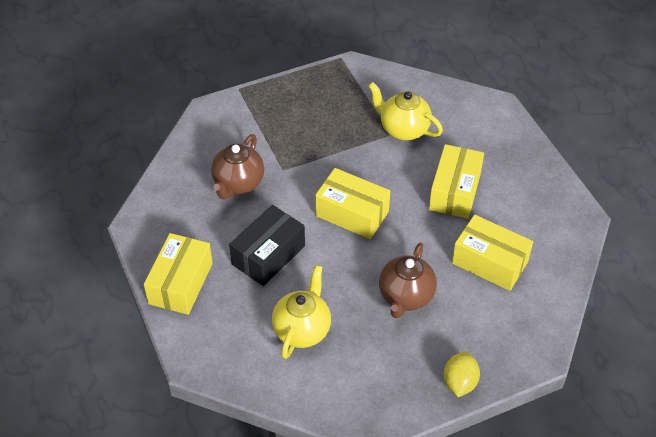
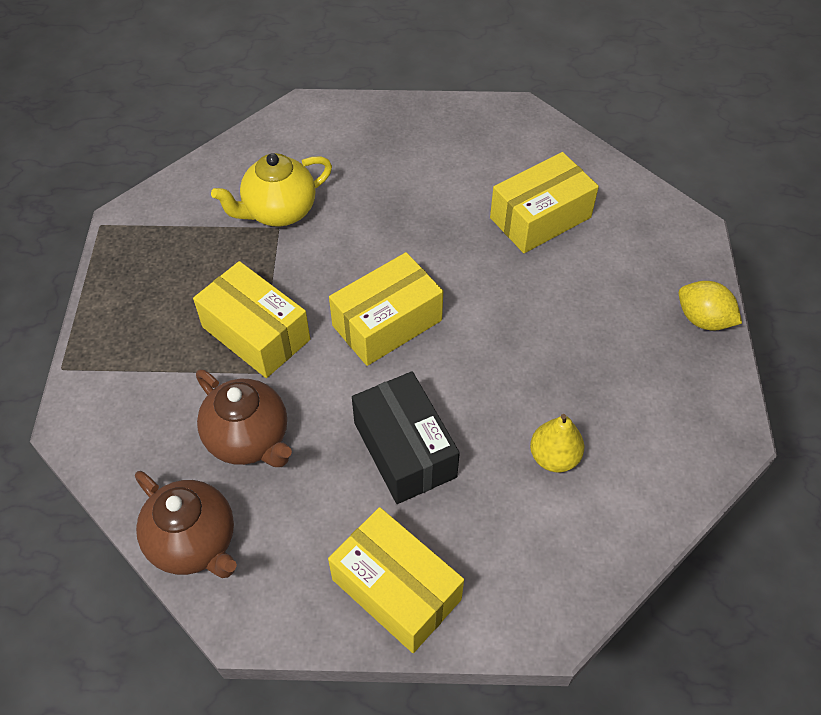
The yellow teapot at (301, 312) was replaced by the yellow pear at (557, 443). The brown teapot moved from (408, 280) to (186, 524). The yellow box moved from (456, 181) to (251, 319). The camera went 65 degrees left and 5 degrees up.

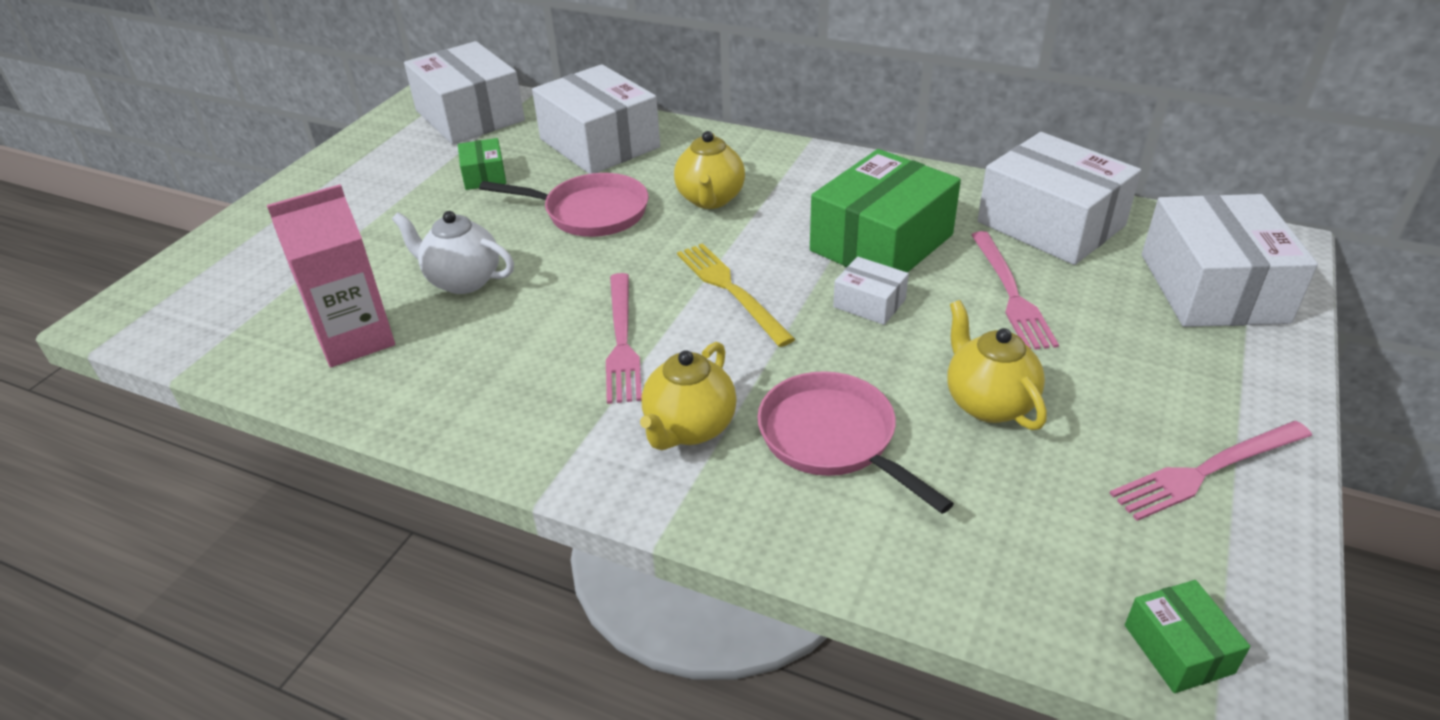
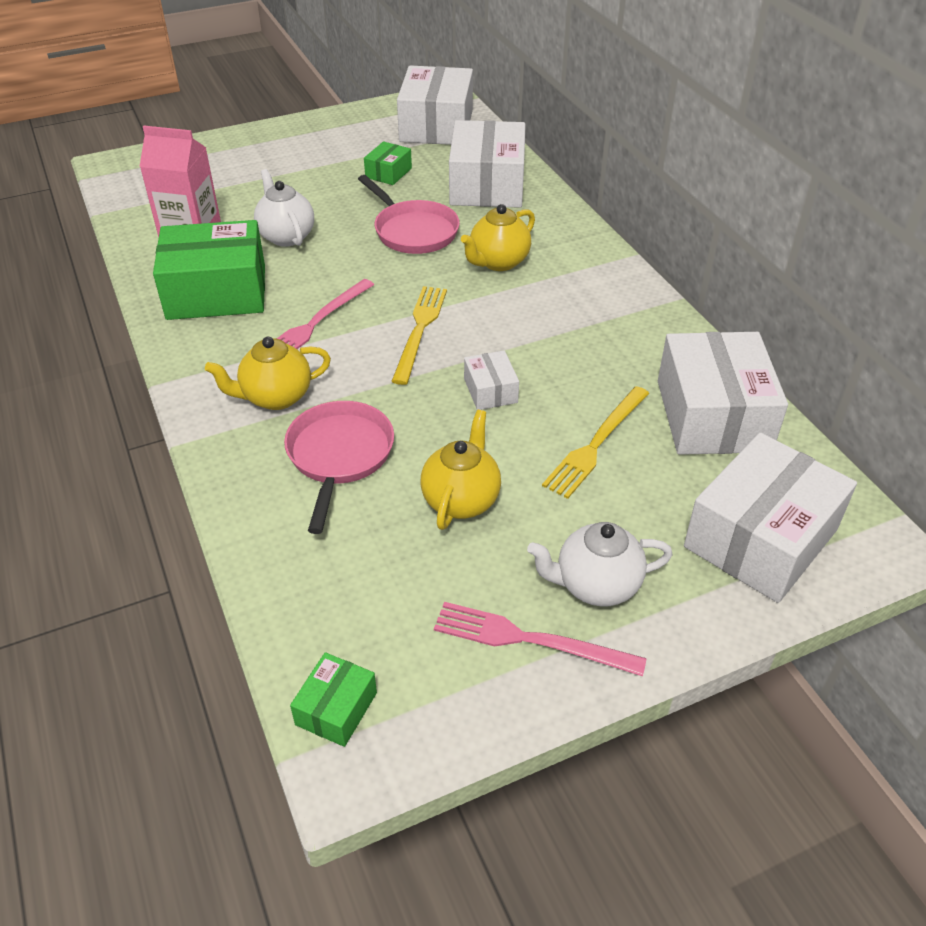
The green box moved from (885, 211) to (209, 270). The pink fork at (1015, 290) became the yellow fork at (595, 442). The white teapot at (600, 564) appeared. The camera went 40 degrees right and 5 degrees up.

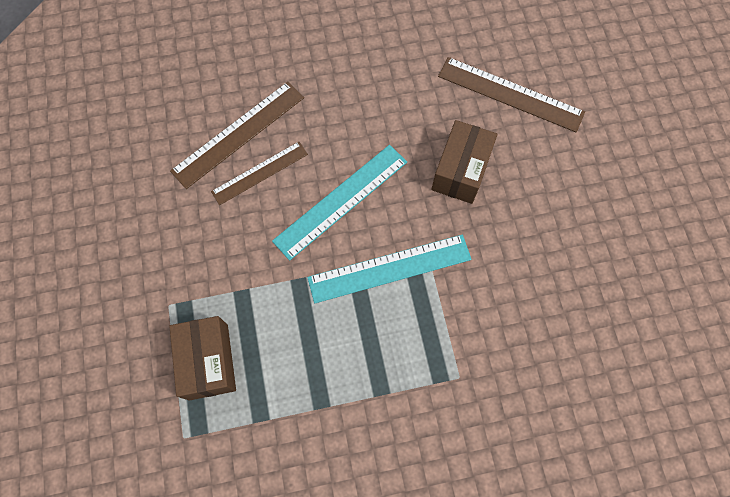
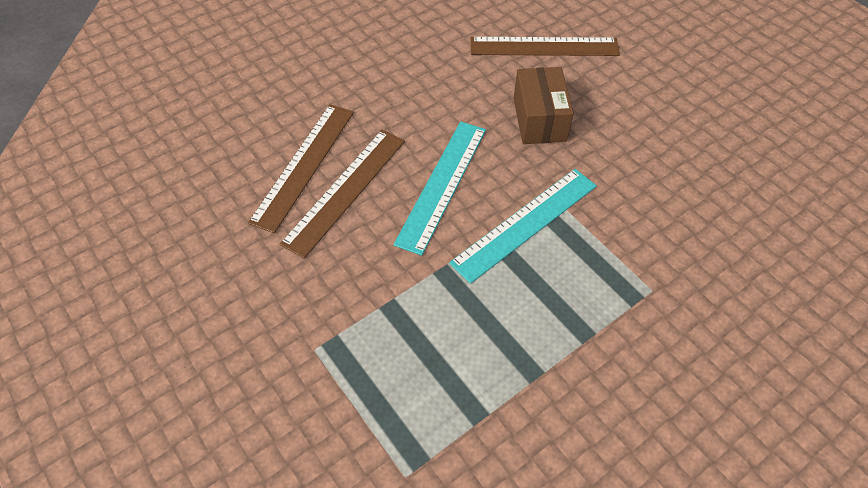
The brown box at (202, 358) disappeared. The brown ruler at (259, 173) changed to 1.52 times the size. The camera went 25 degrees left and 15 degrees down.

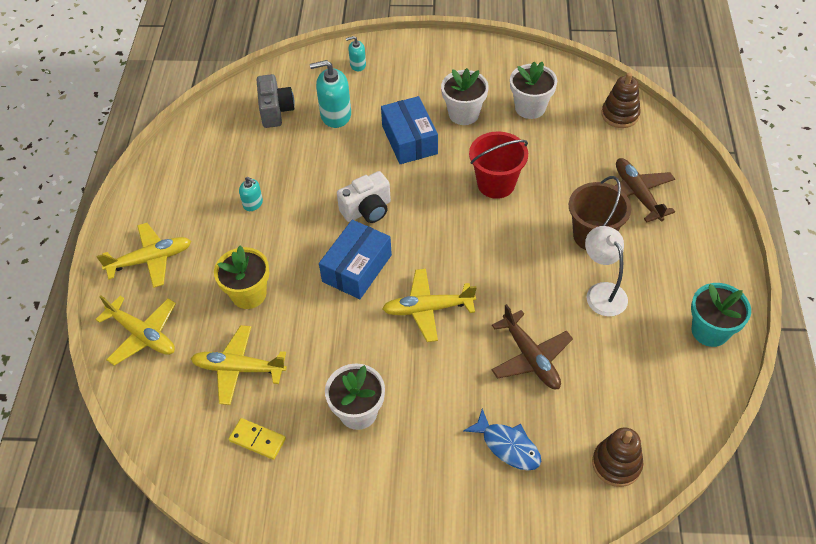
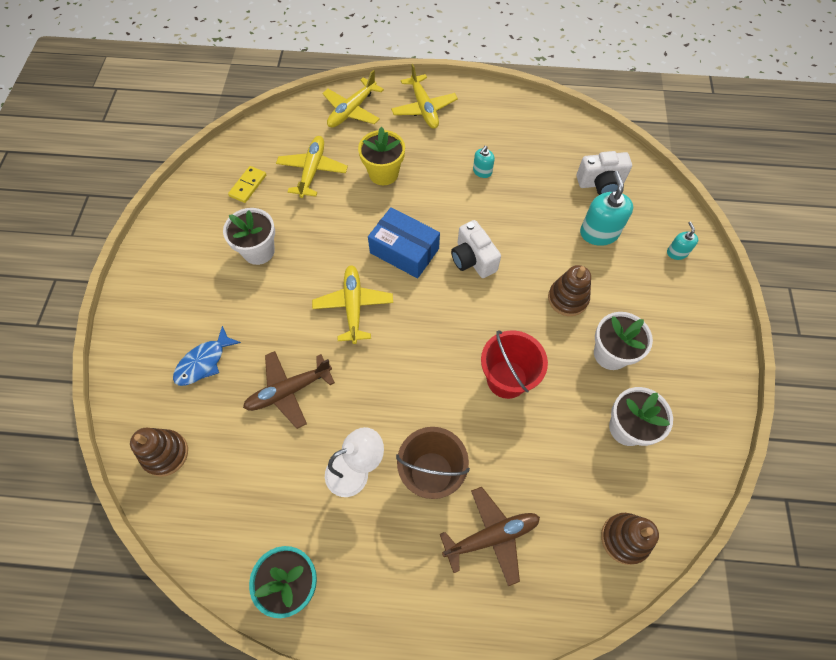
The grey camera at (276, 101) became the white camera at (604, 173). The blue box at (409, 130) was replaced by the brown stacking toy at (569, 290). The camera went 90 degrees right and 10 degrees up.

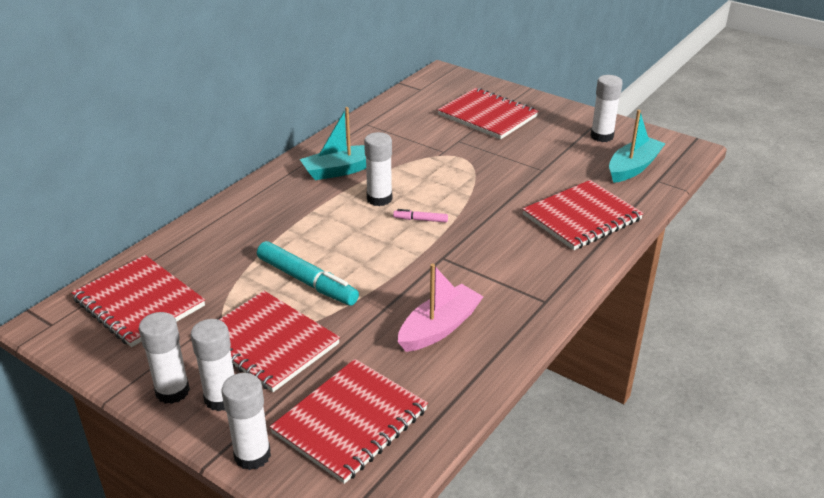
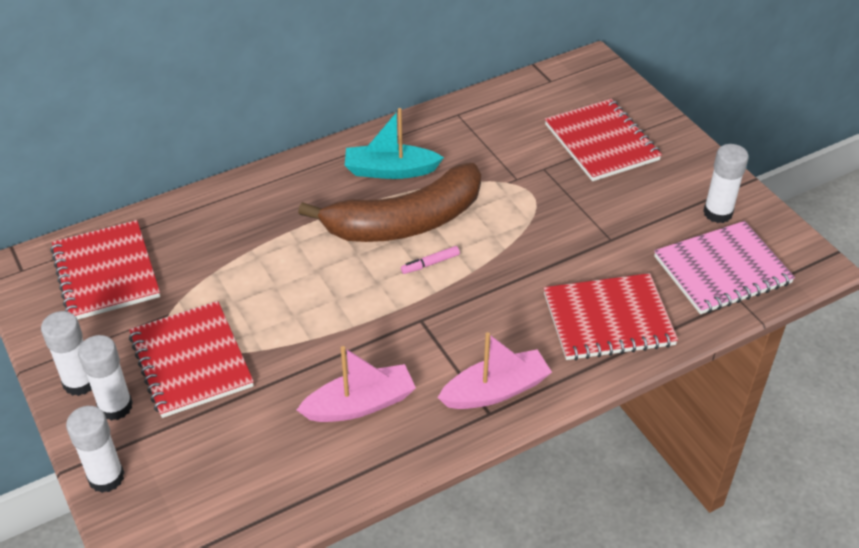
The turquoise marker at (308, 273) disappeared. The red notebook at (349, 421) disappeared. The white glue stick at (378, 169) was replaced by the brown banana at (389, 202). The pink marker at (420, 215) turned 60 degrees counterclockwise. The turquoise boat at (637, 146) was replaced by the pink notebook at (724, 267). The pink boat at (495, 370) appeared. The camera went 25 degrees right and 10 degrees up.

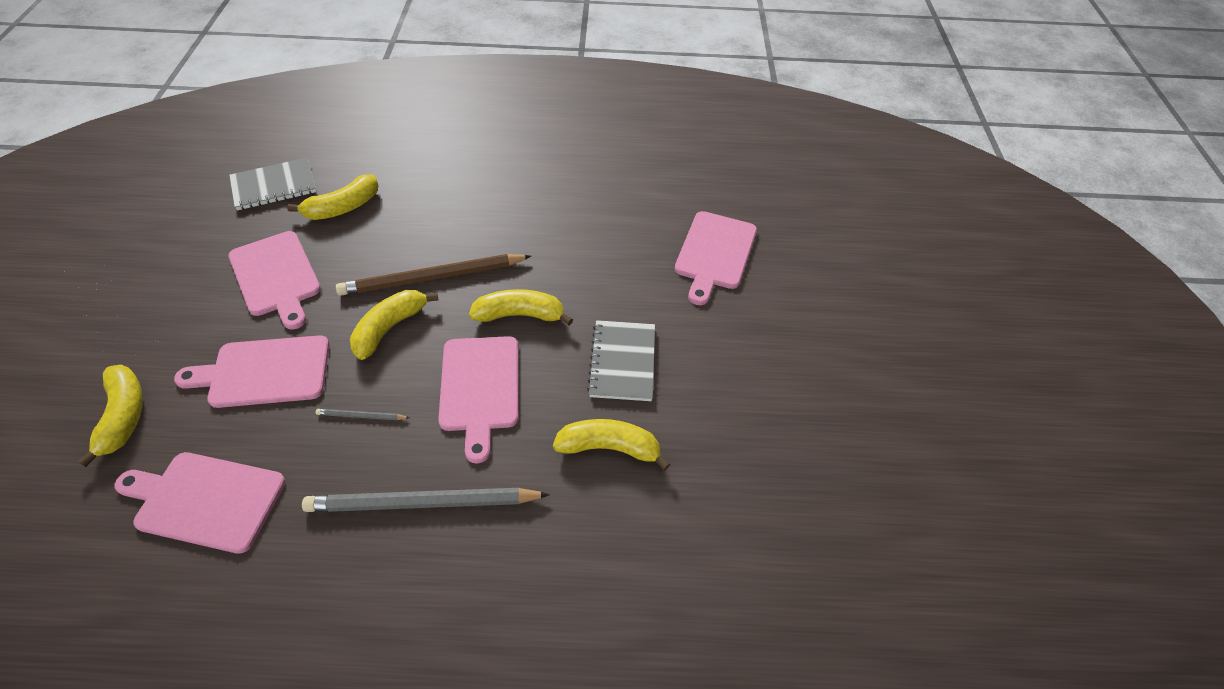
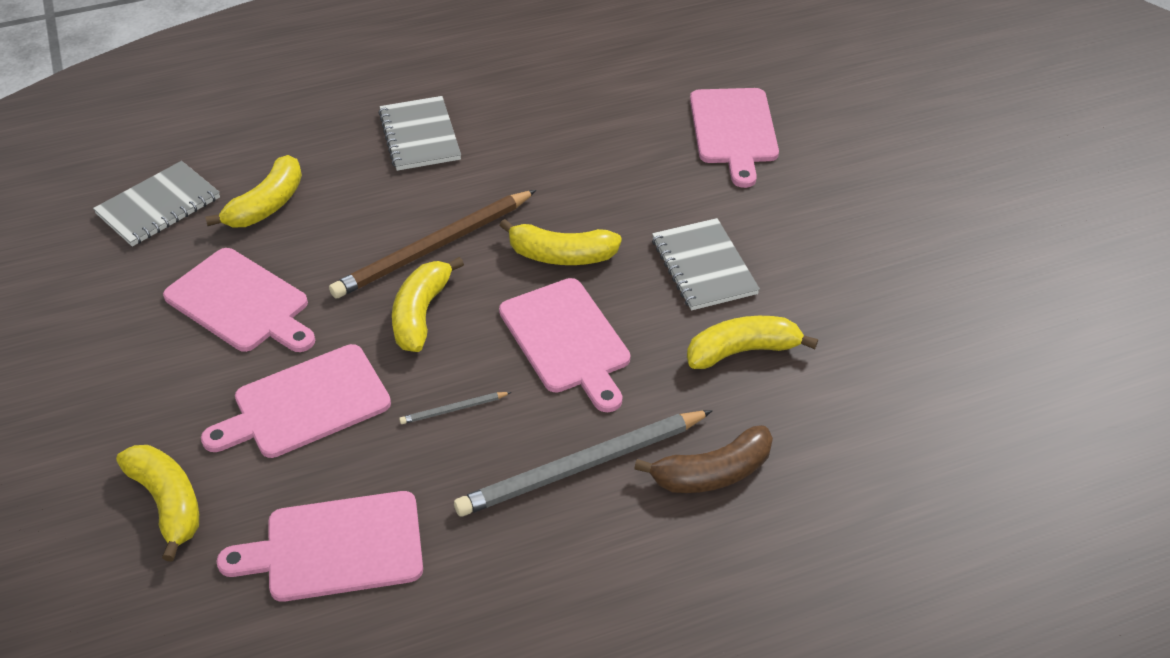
The yellow banana at (521, 307) turned 150 degrees counterclockwise. The grey notebook at (419, 133) appeared. The brown banana at (703, 459) appeared. The camera went 20 degrees left and 5 degrees down.

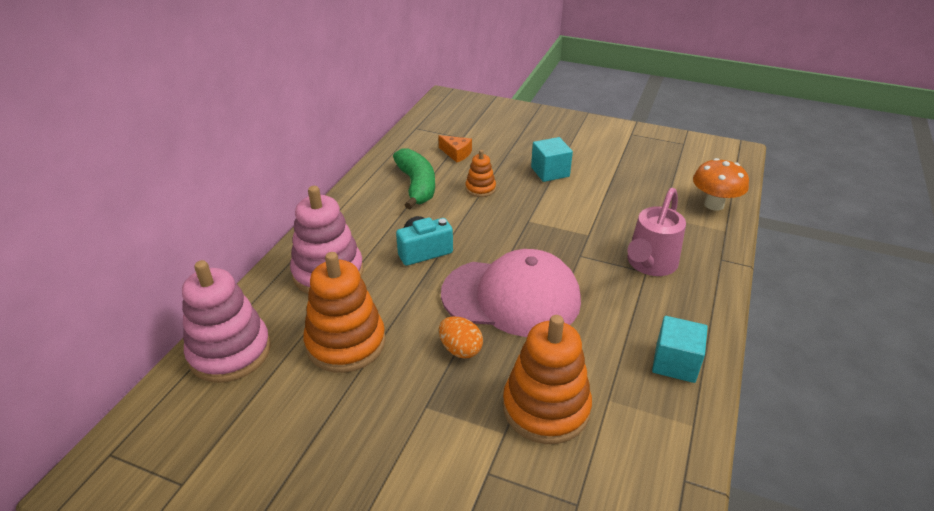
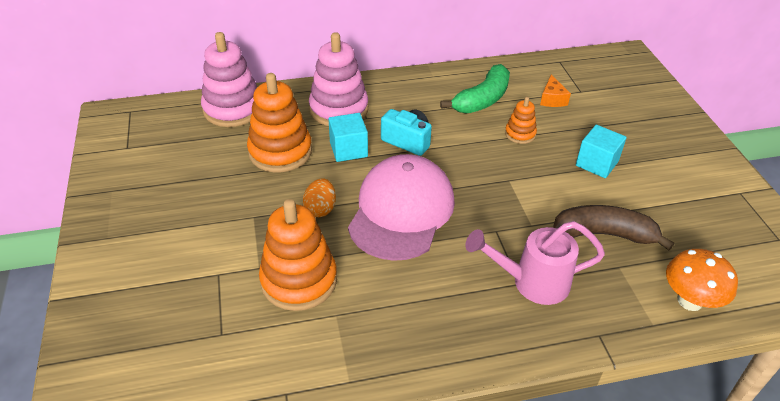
The pink cap at (511, 293) turned 135 degrees counterclockwise. The turquoise cube moved from (680, 349) to (348, 137). The brown banana at (613, 227) appeared. The camera went 55 degrees right and 5 degrees up.

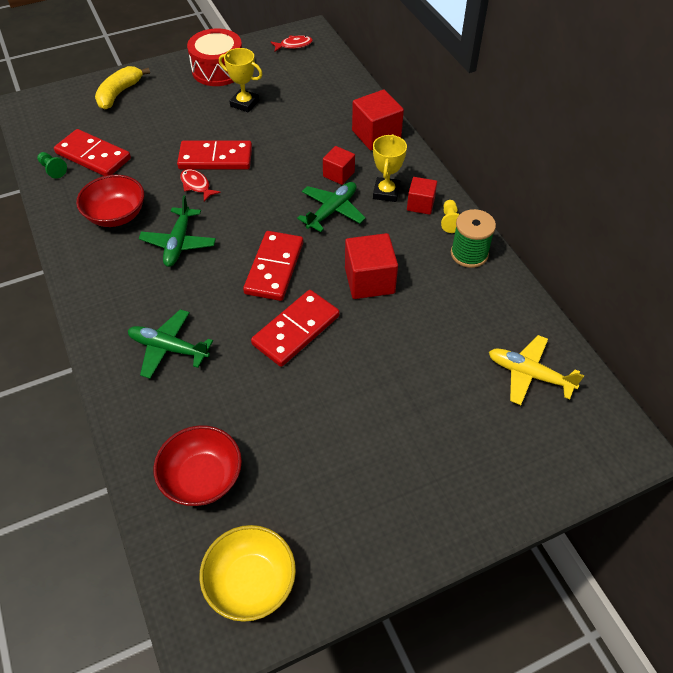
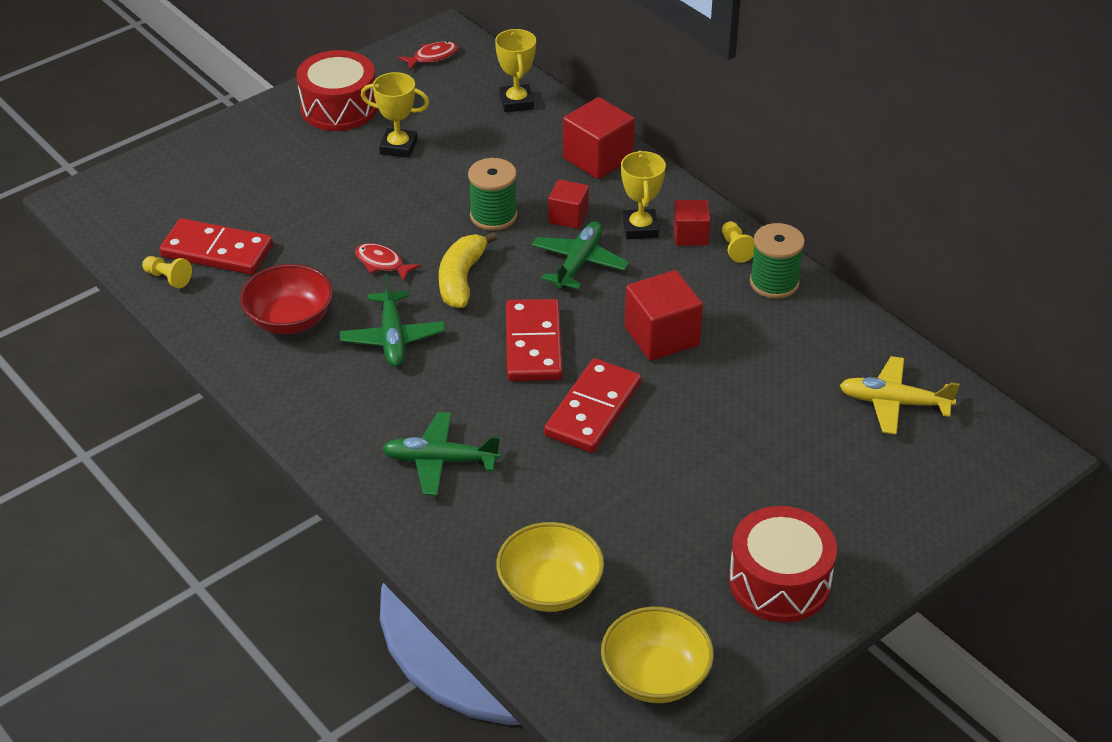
The green pawn at (52, 165) became the yellow pawn at (167, 272). The yellow banana moved from (122, 88) to (468, 270). The red bowl at (197, 465) became the yellow bowl at (550, 567). The red domino at (214, 155) disappeared. The green spool at (492, 194) appeared. The yellow trophy at (515, 70) appeared. The red drum at (783, 564) appeared. The camera went 15 degrees left and 10 degrees down.

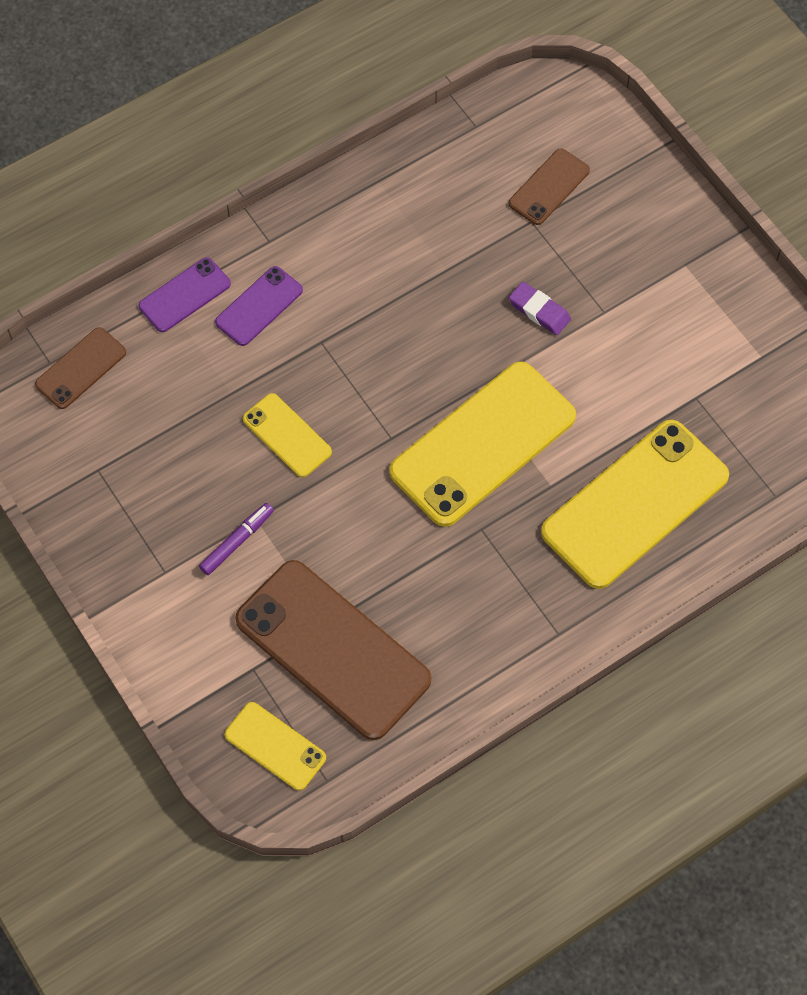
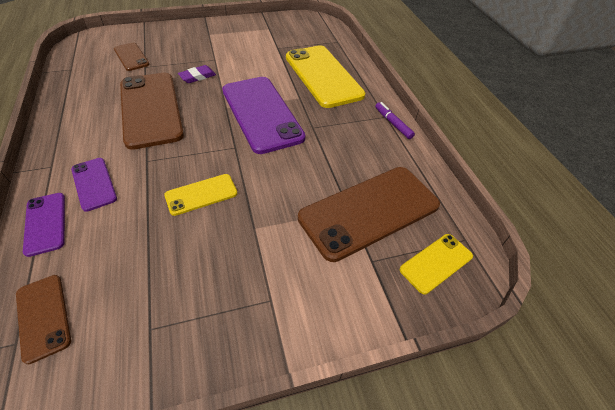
The purple marker moved from (236, 539) to (395, 120). The yellow phone at (483, 444) became the purple phone at (264, 115). The brown phone at (152, 111) appeared. The camera went 75 degrees left and 15 degrees down.

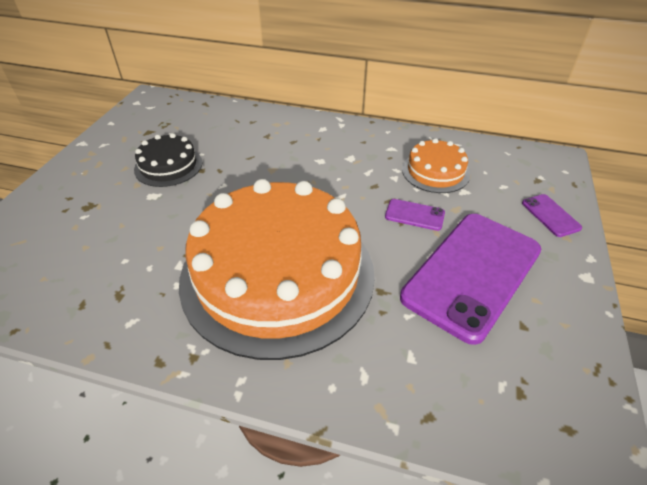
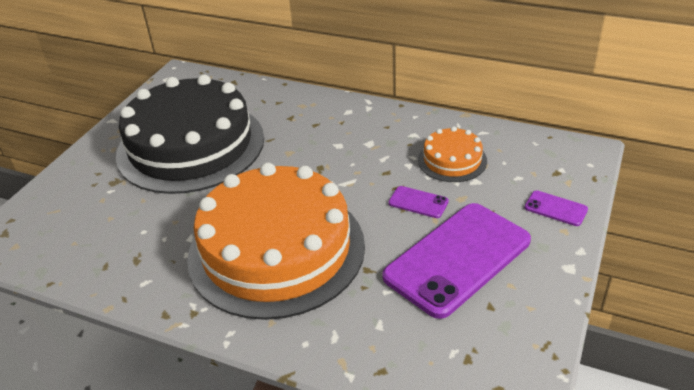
The black cake at (168, 160) changed to 2.27 times the size. The purple phone at (552, 215) turned 45 degrees counterclockwise. The camera went 10 degrees right and 5 degrees down.

